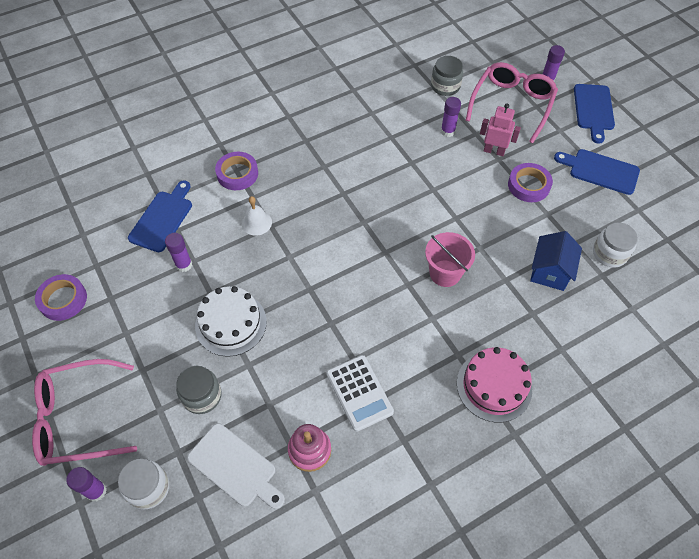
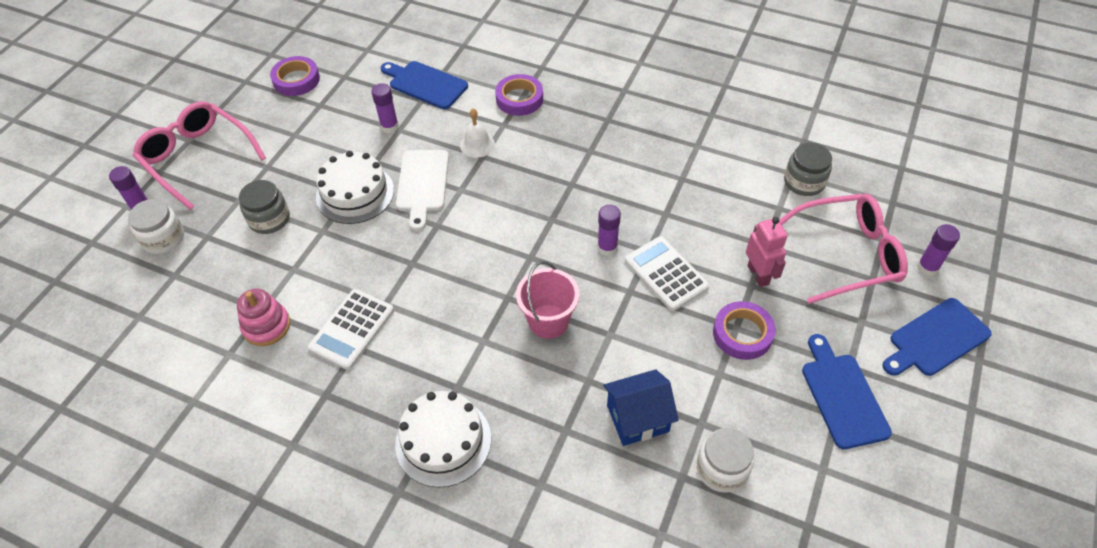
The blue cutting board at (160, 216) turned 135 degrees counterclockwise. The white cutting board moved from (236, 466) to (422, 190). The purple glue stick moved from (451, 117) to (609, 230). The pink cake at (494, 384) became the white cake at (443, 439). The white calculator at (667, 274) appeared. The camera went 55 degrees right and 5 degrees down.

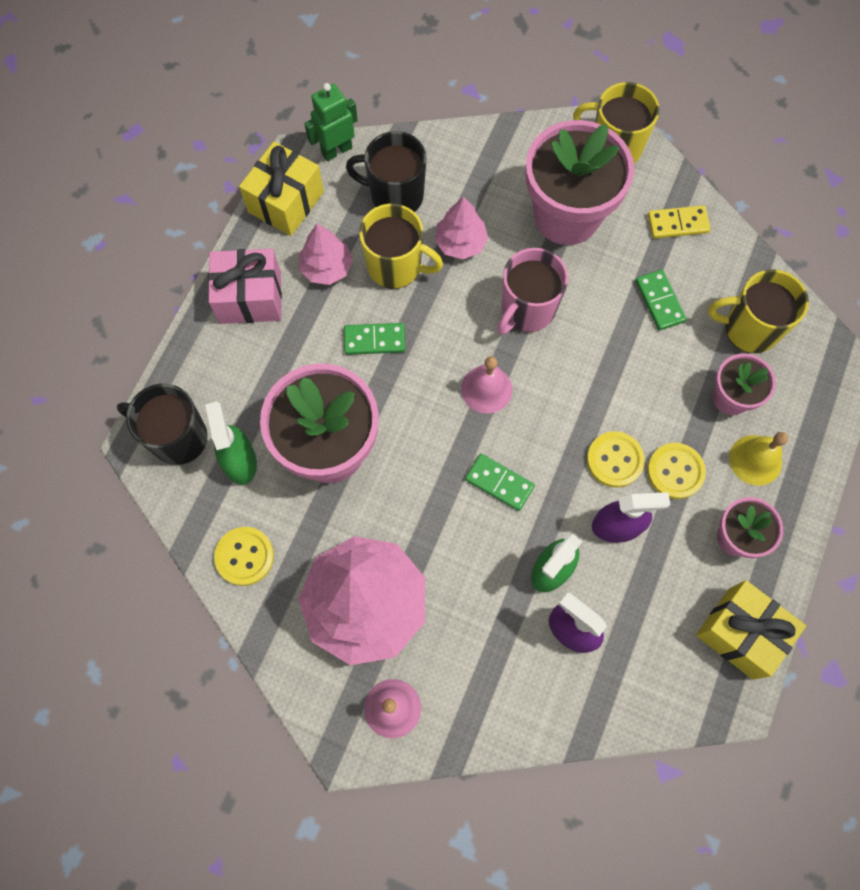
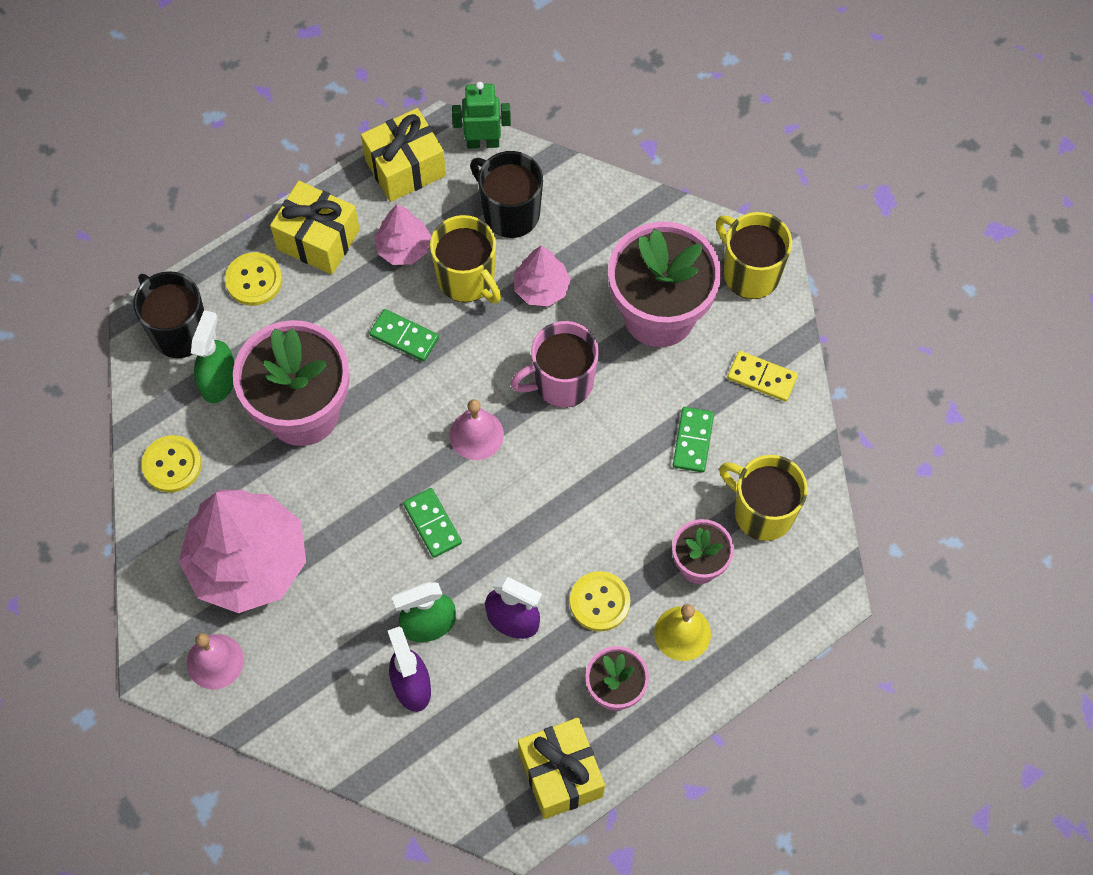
The pink gift at (245, 286) became the yellow gift at (315, 228). The yellow button moved from (616, 459) to (253, 279). The camera went 30 degrees right and 5 degrees down.

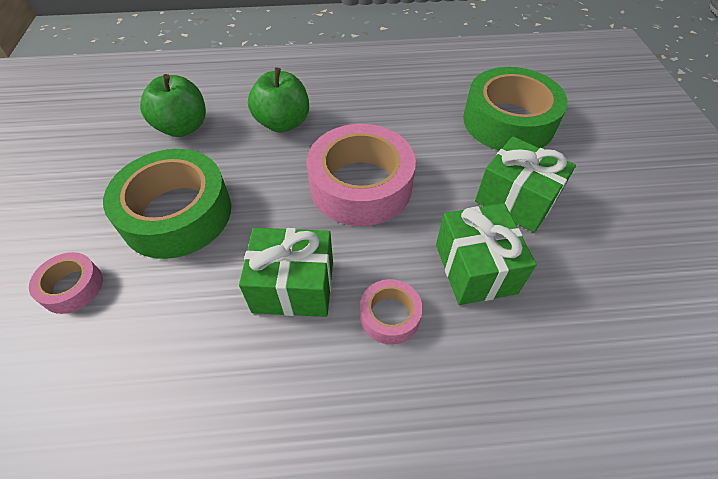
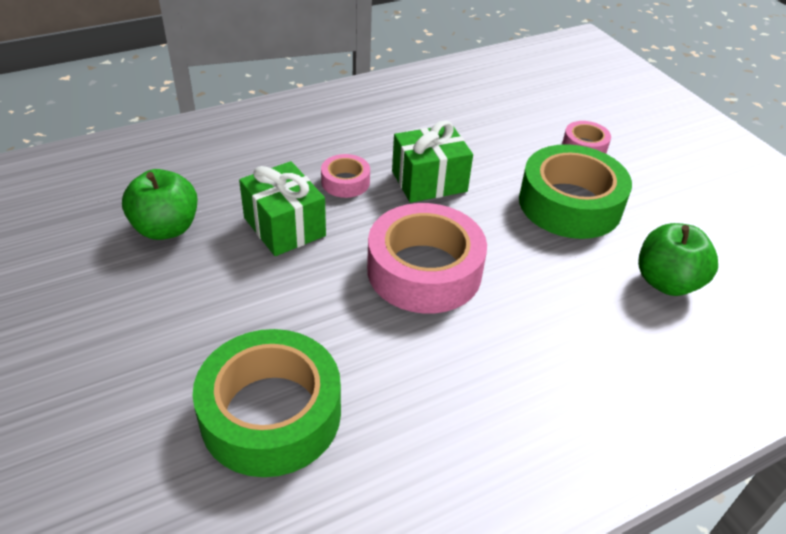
The green apple moved from (278, 100) to (159, 204). The green gift at (525, 185) disappeared. The camera went 155 degrees right and 10 degrees down.

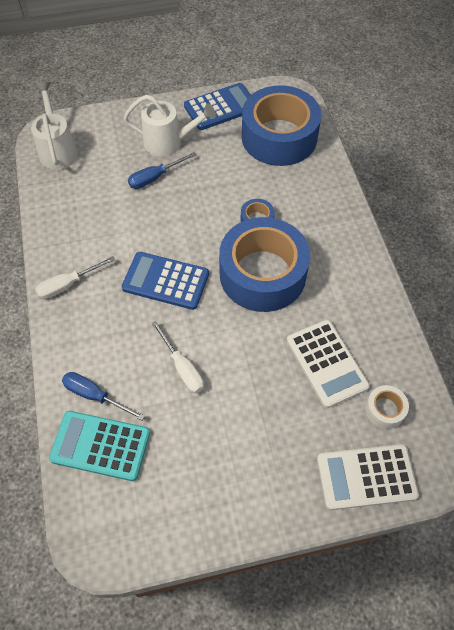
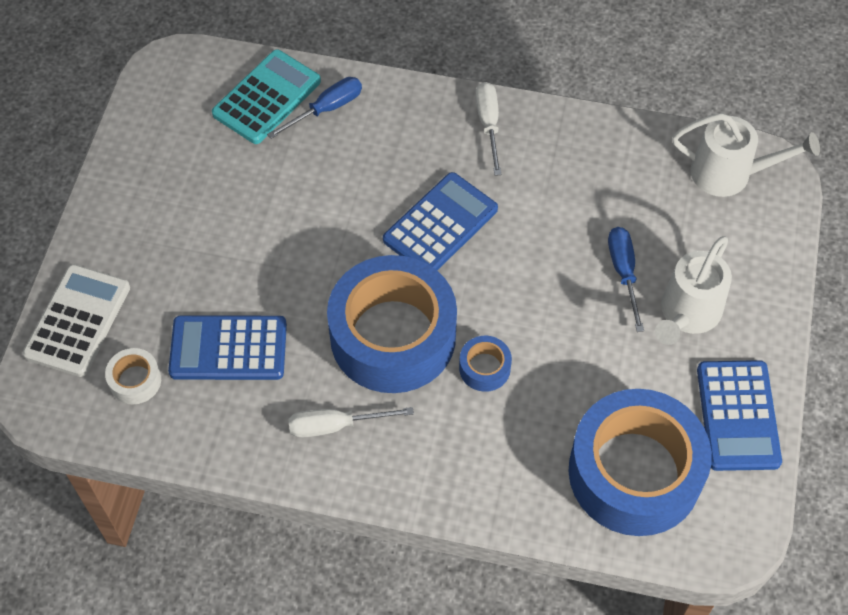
The white screwdriver moved from (178, 357) to (351, 422). The white calculator at (328, 364) became the blue calculator at (227, 347). The camera went 115 degrees right and 0 degrees up.

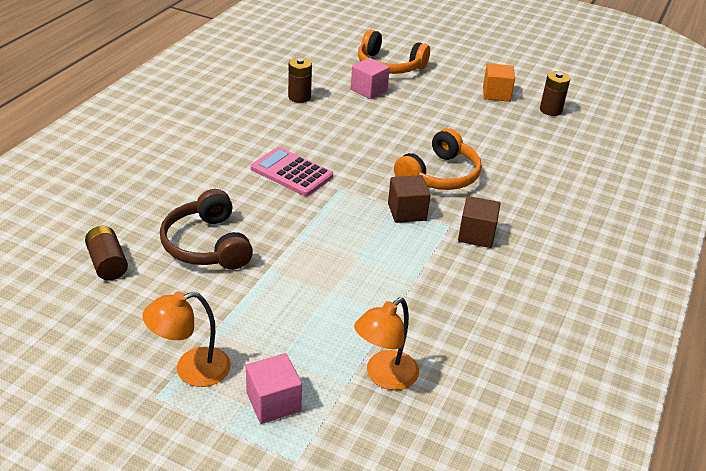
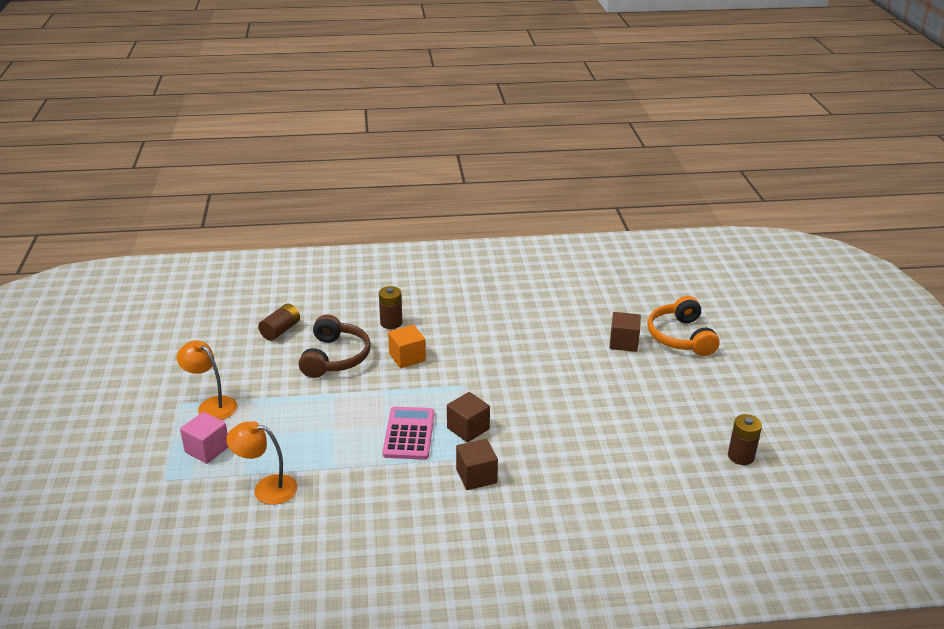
The brown headphones at (206, 229) turned 150 degrees clockwise. The pink calculator moved from (292, 171) to (408, 433). The brown battery moved from (300, 80) to (390, 307). The pink cube at (370, 78) became the brown cube at (625, 332). The orange headphones at (438, 159) disappeared. The orange cube moved from (499, 82) to (407, 346). The camera went 60 degrees right and 5 degrees down.

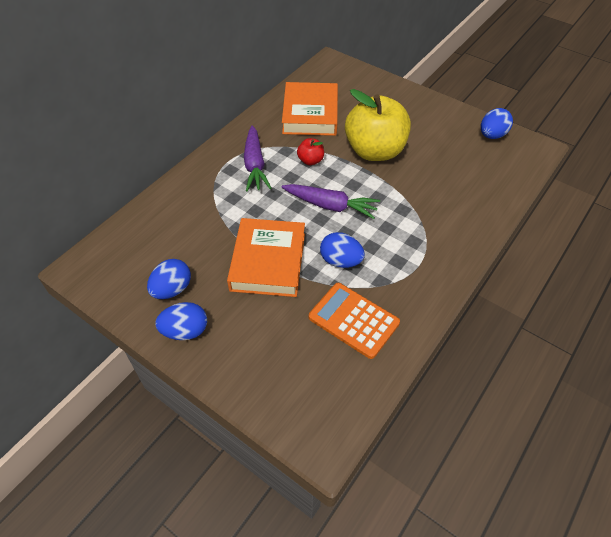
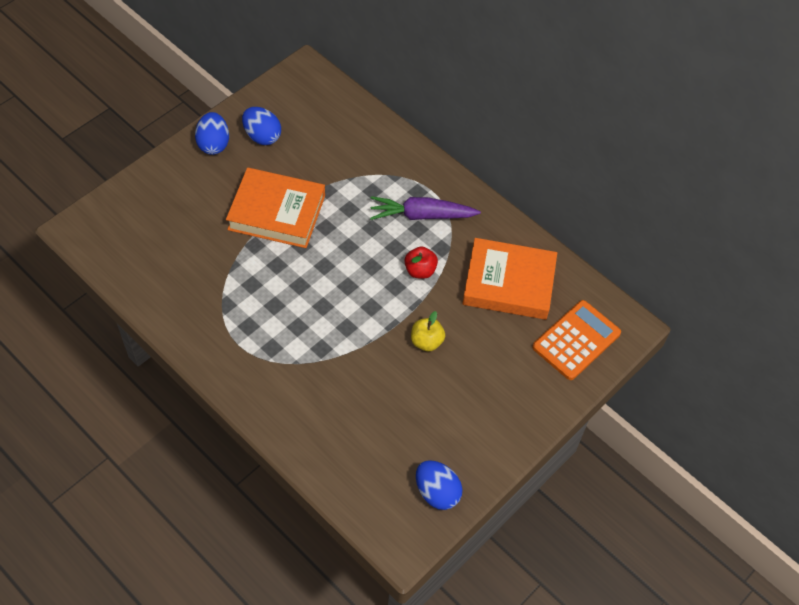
The purple carrot at (331, 201) disappeared. The orange calculator moved from (354, 321) to (576, 340). The blue egg at (342, 250) disappeared. The yellow apple at (378, 125) changed to 0.42 times the size. The camera went 95 degrees right and 5 degrees up.

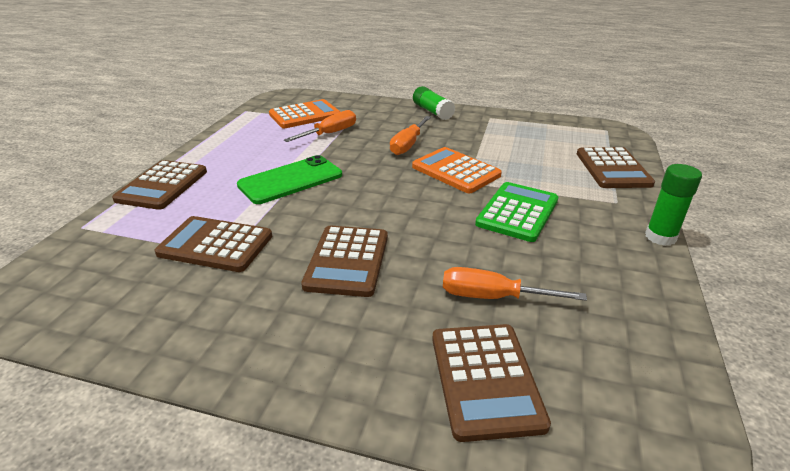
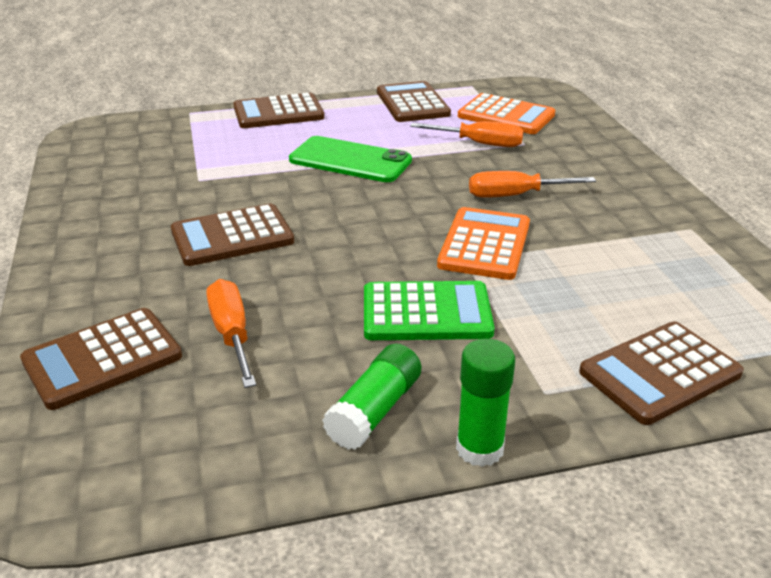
The brown calculator moved from (213, 244) to (414, 101). The green glue stick moved from (434, 103) to (371, 397). The camera went 60 degrees right and 0 degrees up.

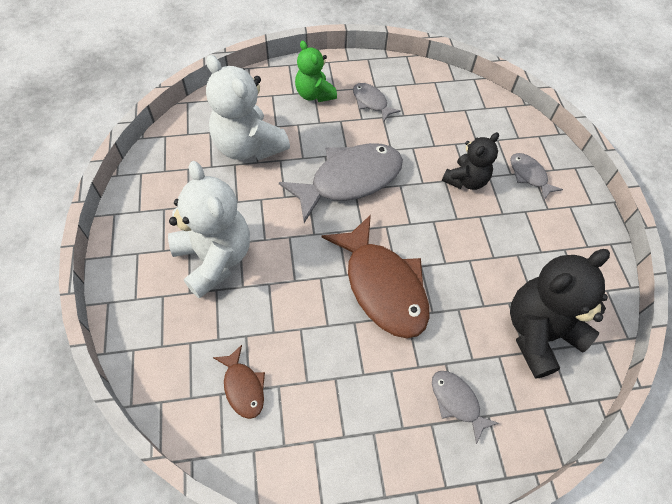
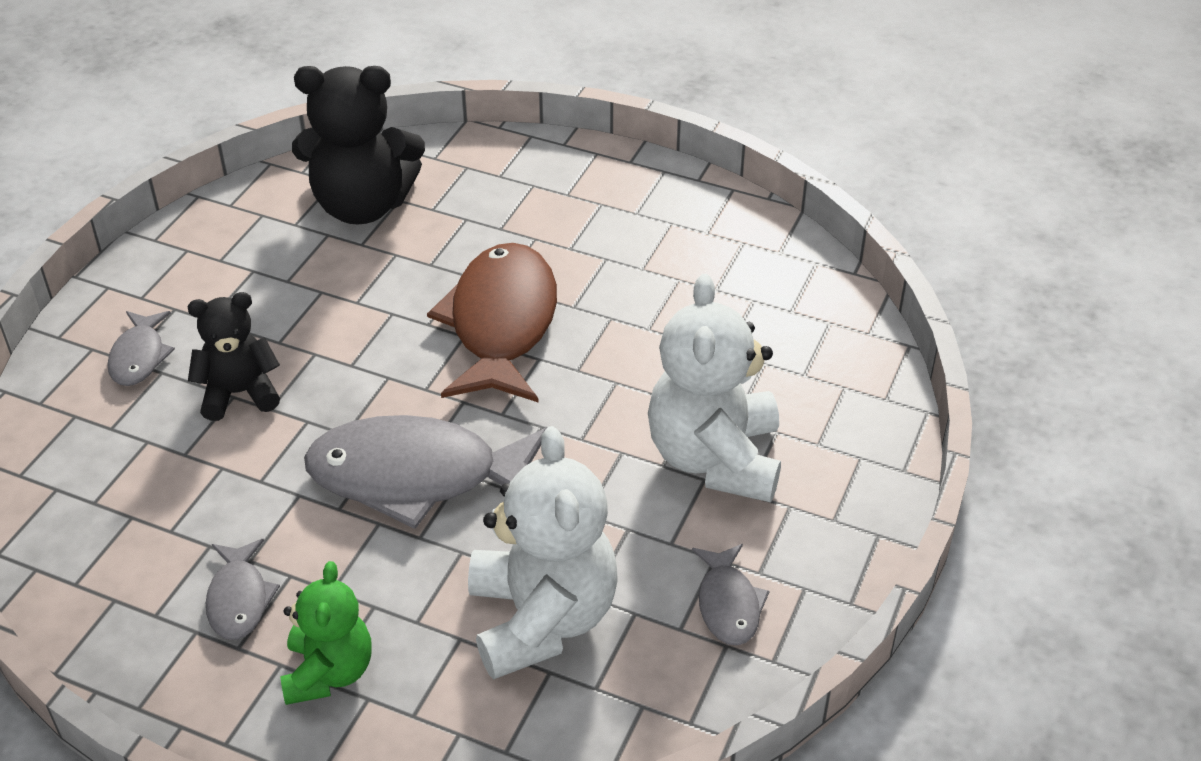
The brown fish at (239, 382) disappeared. The grey fish moved from (465, 407) to (731, 595). The camera went 145 degrees left and 15 degrees down.

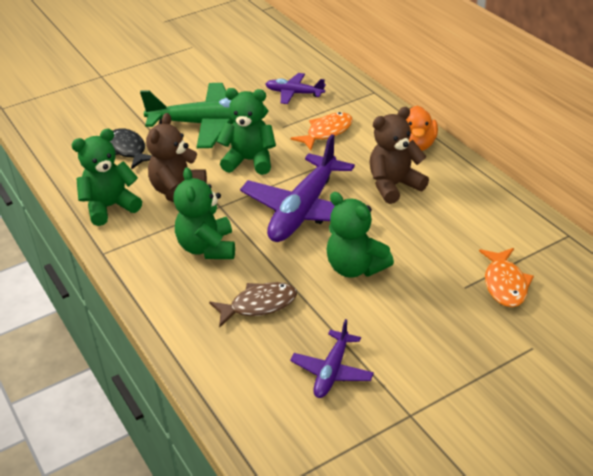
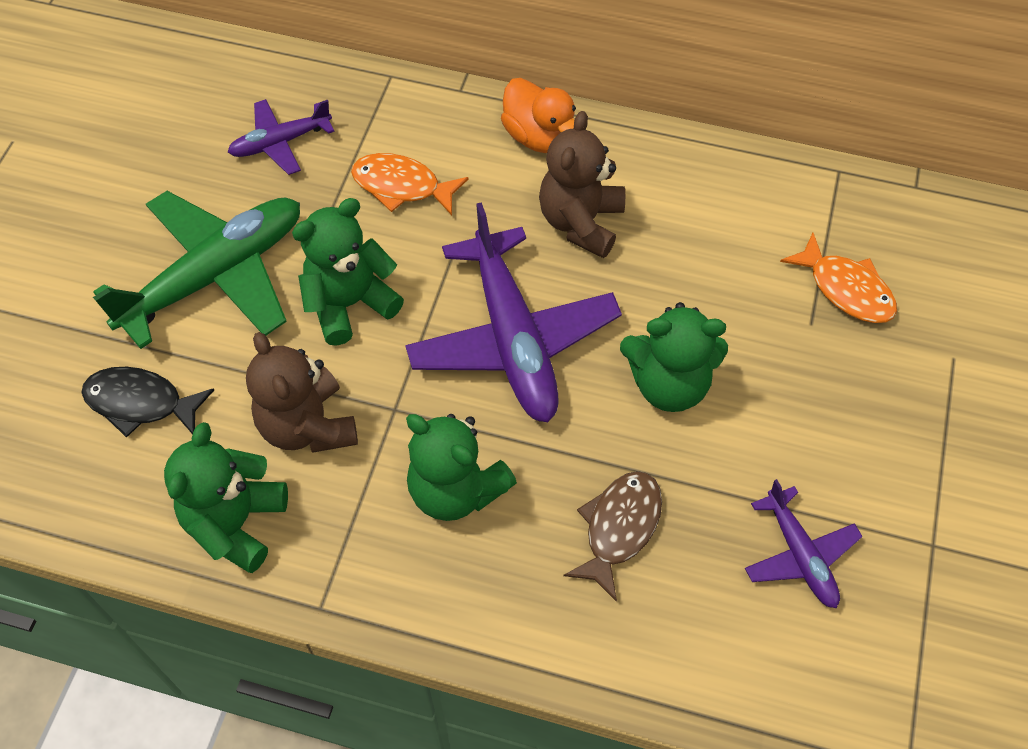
The orange fish at (322, 131) turned 75 degrees counterclockwise. The camera went 45 degrees left and 20 degrees up.

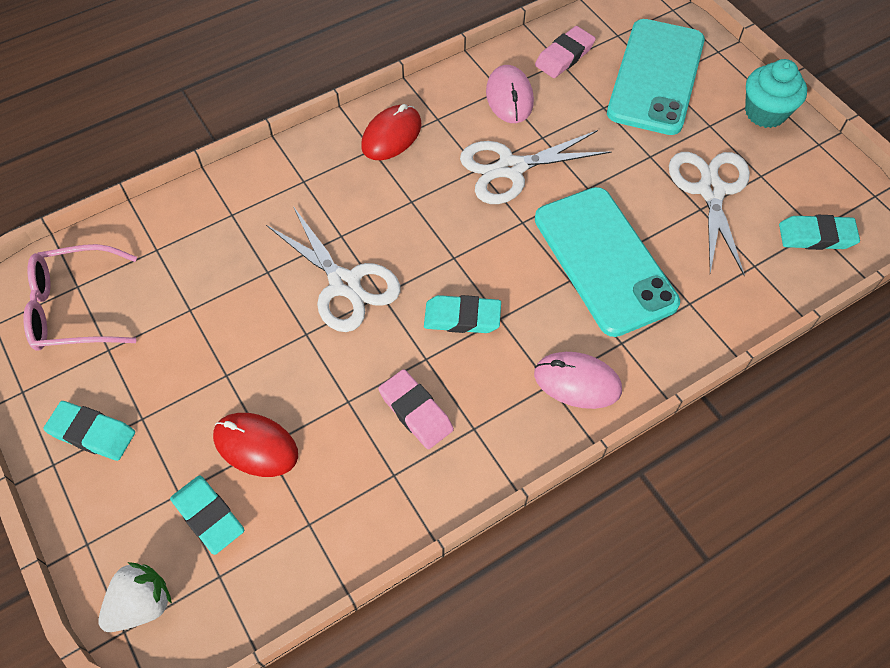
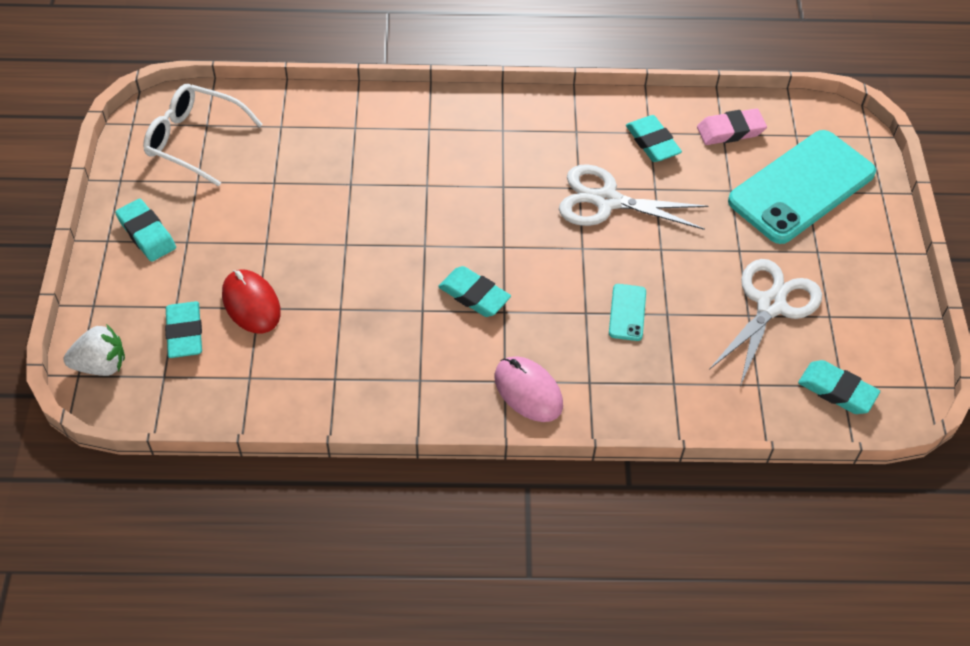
The pink glasses at (80, 297) became the white glasses at (203, 135). The white scissors at (333, 269) disappeared. The red mouse at (391, 132) disappeared. The pink eraser at (416, 409) disappeared. The pink mouse at (510, 94) was replaced by the turquoise eraser at (654, 138). The turquoise phone at (607, 262) changed to 0.41 times the size. The turquoise cupcake at (776, 93) disappeared. The camera went 30 degrees right and 5 degrees down.

